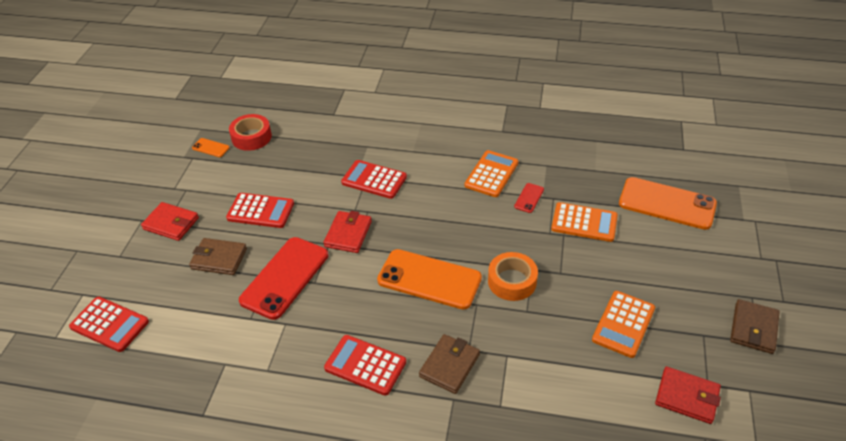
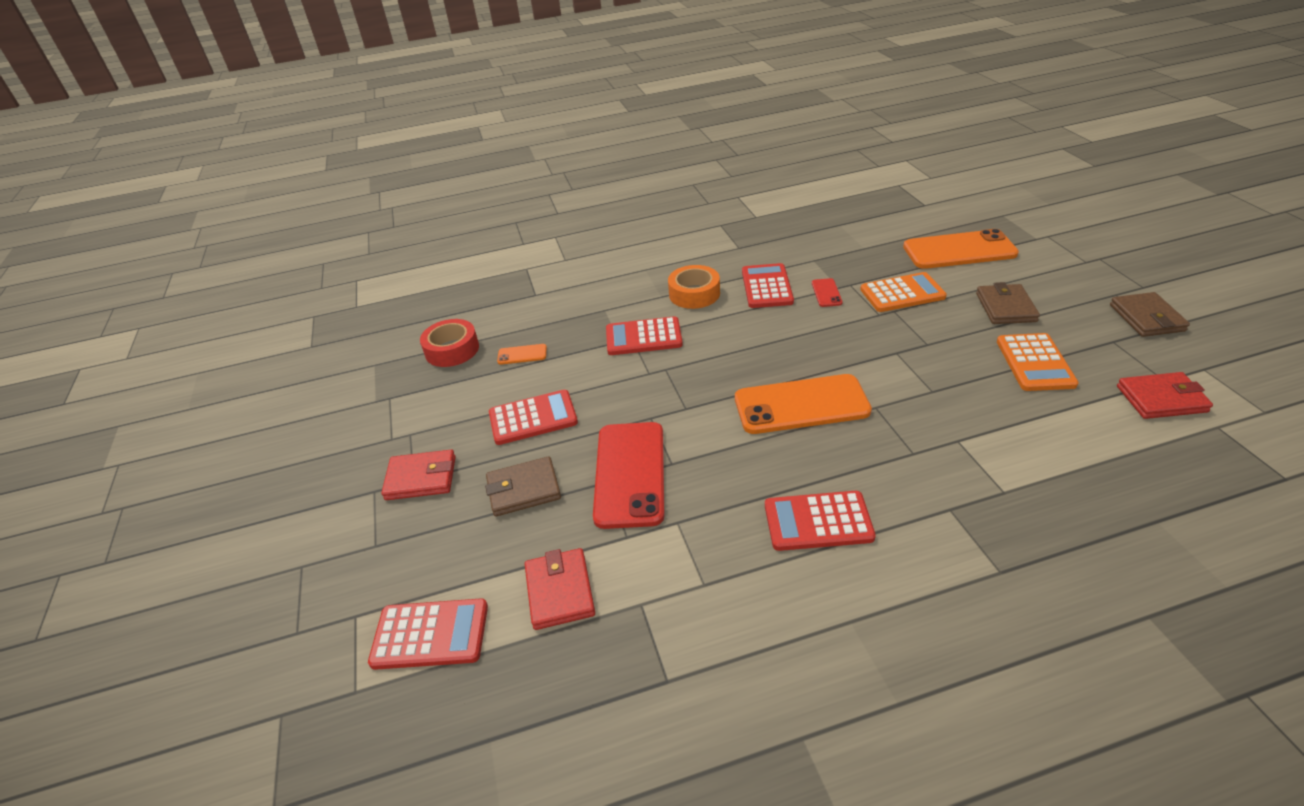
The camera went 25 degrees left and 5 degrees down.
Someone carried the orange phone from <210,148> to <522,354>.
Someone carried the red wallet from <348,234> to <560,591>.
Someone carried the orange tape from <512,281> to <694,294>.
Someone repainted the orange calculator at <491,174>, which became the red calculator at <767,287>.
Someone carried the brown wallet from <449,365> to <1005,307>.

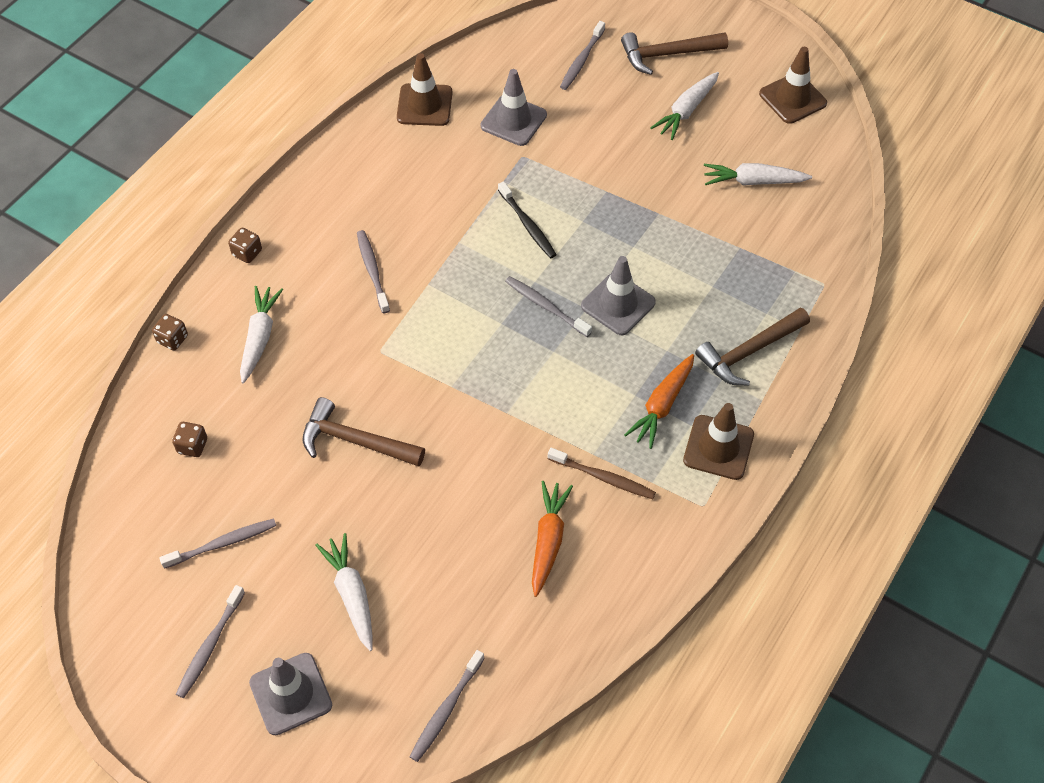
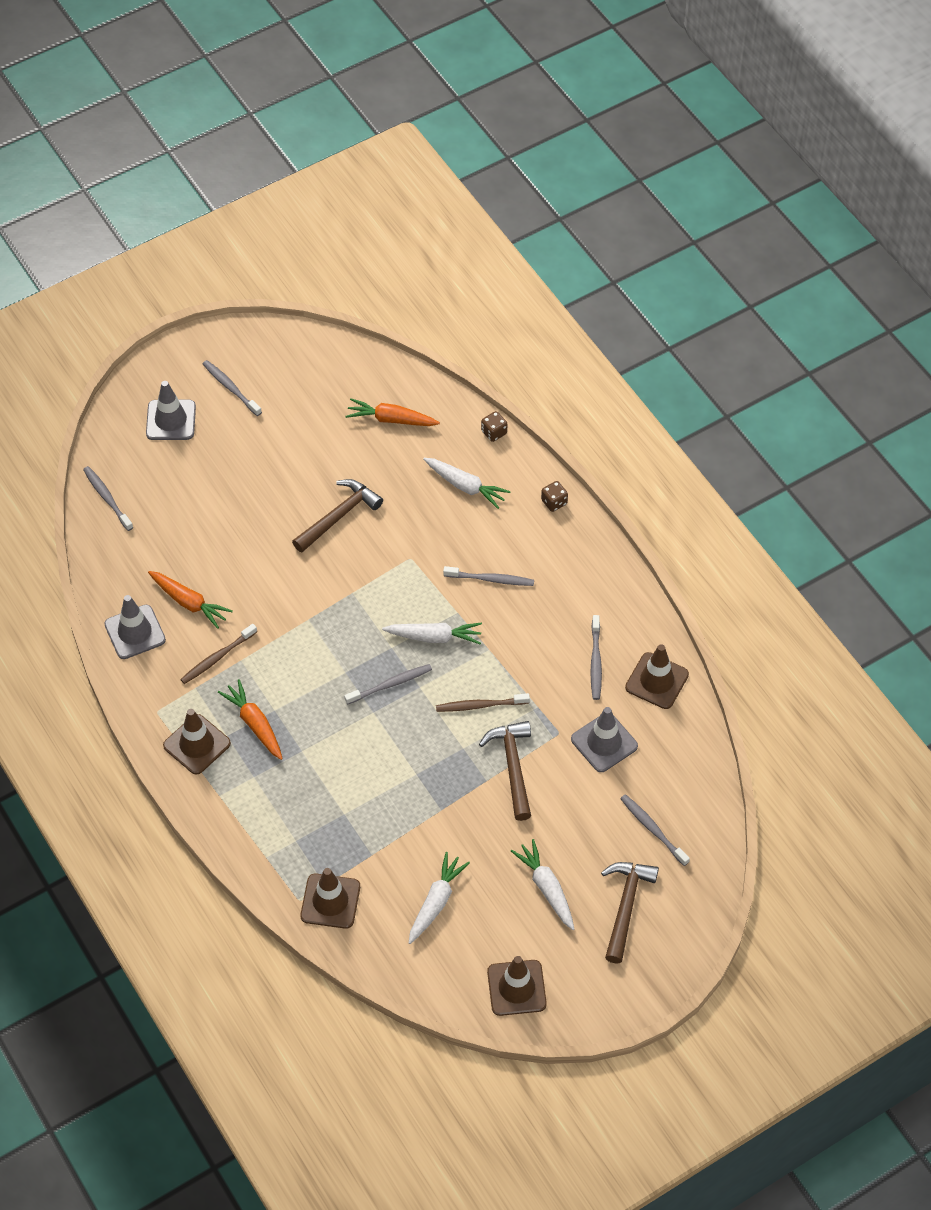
The camera went 115 degrees right and 0 degrees up.
Someone carried the grey traffic cone from <618,304> to <135,632>.
Someone put down the brown traffic cone at <330,901>.
Someone swapped the brown dice at <192,446> for the orange carrot at <391,419>.
Someone carried the white carrot from <351,595> to <434,637>.
Someone repainted the black toothbrush at <528,225>, which became the brown toothbrush at <480,705>.
Someone carried the brown hammer from <749,352> to <513,767>.
Someone carried the grey toothbrush from <223,543> to <595,662>.

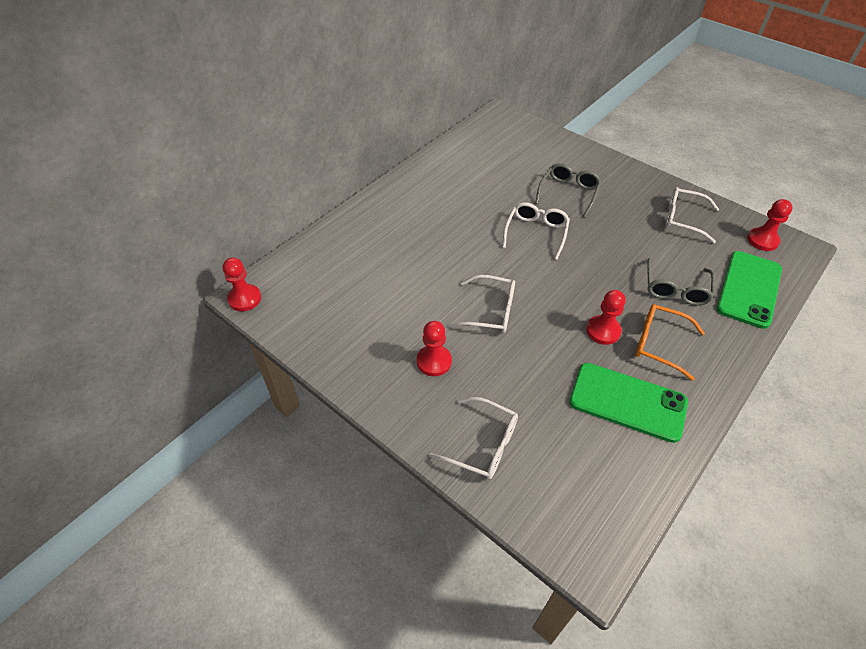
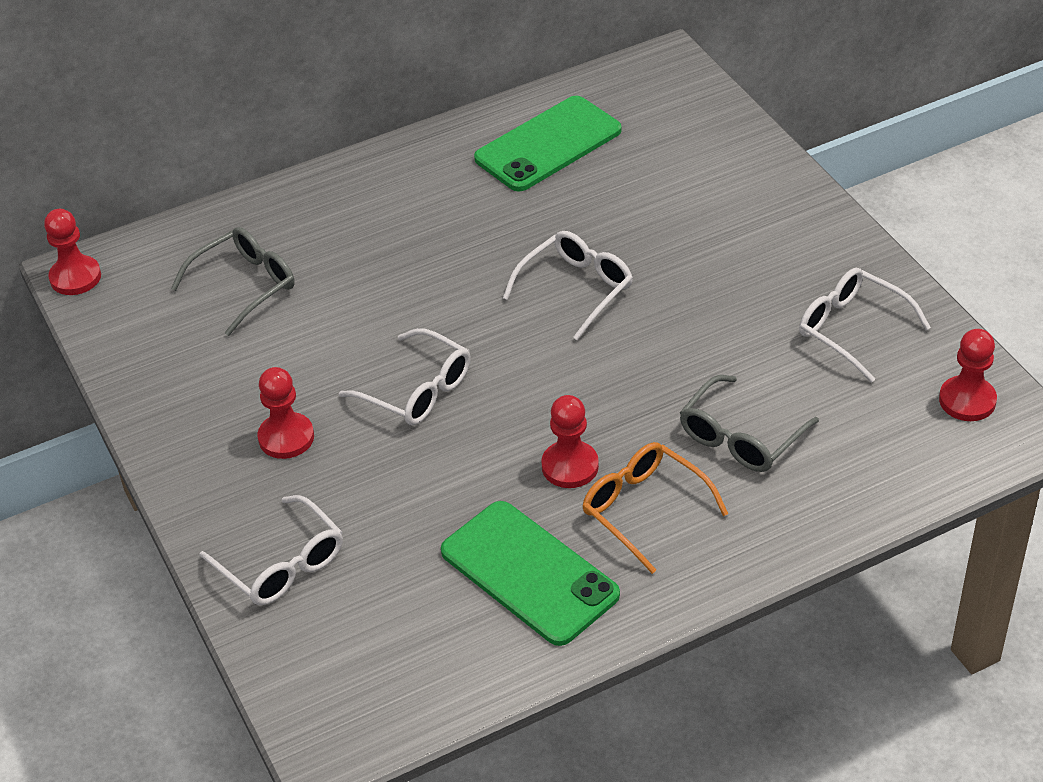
The camera went 25 degrees right and 5 degrees down.
Someone carried the grey glasses from <568,193> to <245,285>.
Someone carried the green phone from <749,289> to <548,144>.

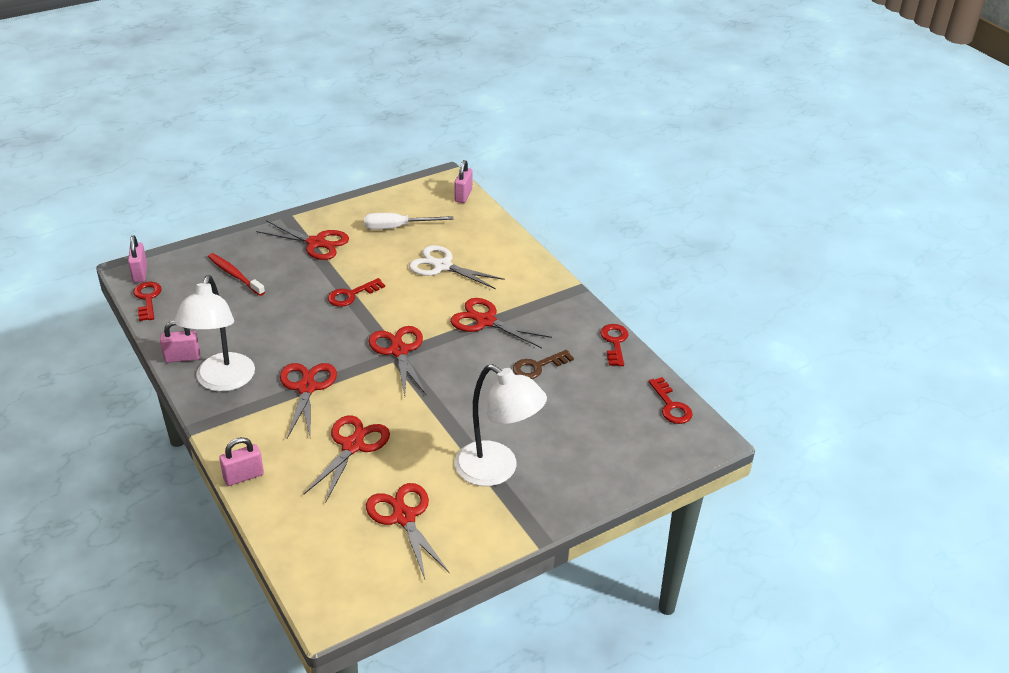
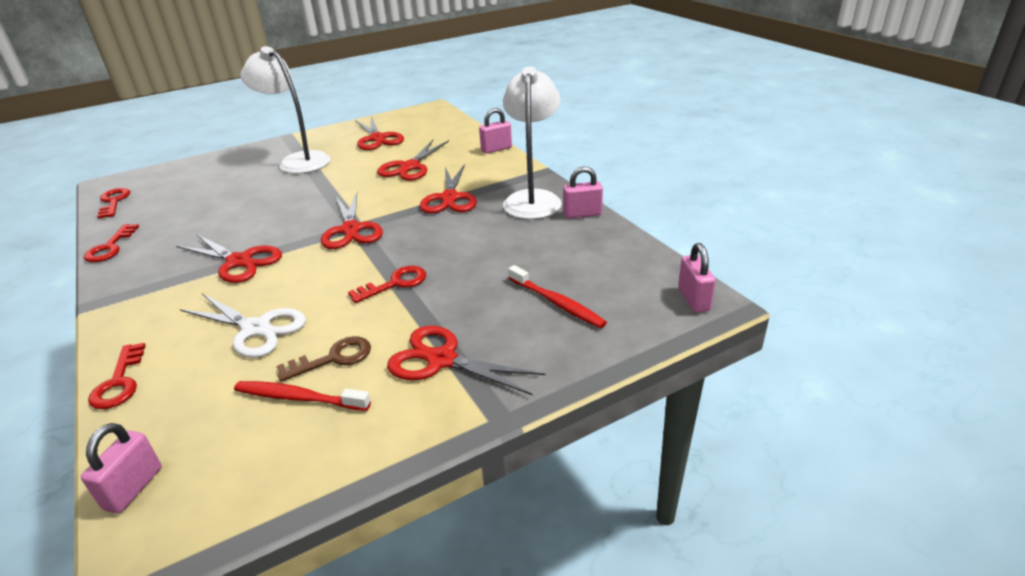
The camera went 175 degrees left and 5 degrees down.
Someone carried the red key from <147,299> to <119,382>.
Someone swapped the white screwdriver at <397,227> for the red toothbrush at <299,398>.
Someone carried the brown key from <538,366> to <333,358>.

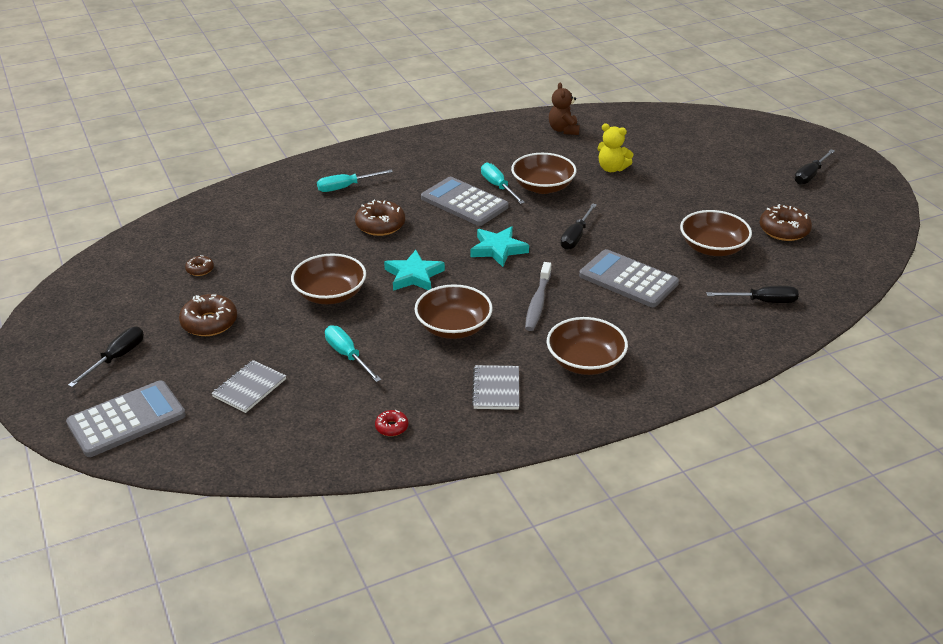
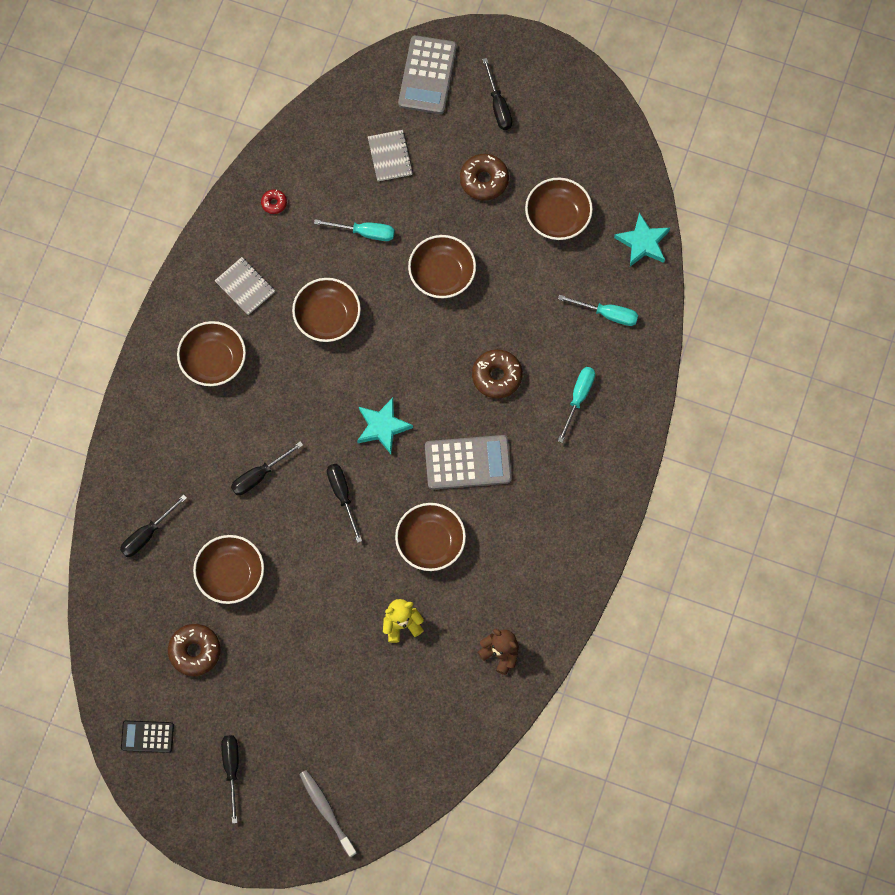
The camera went 135 degrees right and 35 degrees up.
Someone put down the black calculator at <147,736>.
Someone swapped the grey calculator at <628,279> for the black screwdriver at <259,475>.
Someone carried the grey toothbrush from <537,302> to <326,811>.
Someone swapped the brown donut at <200,269> for the brown bowl at <557,217>.
Someone carried the turquoise screwdriver from <498,186> to <607,314>.
Someone carried the turquoise star from <414,275> to <643,243>.

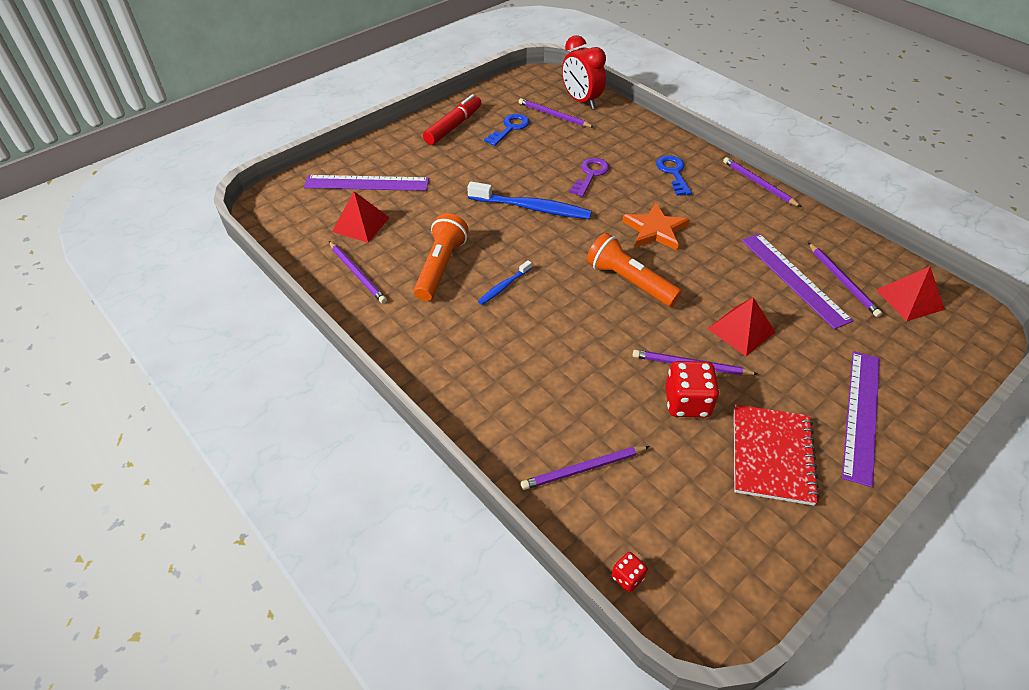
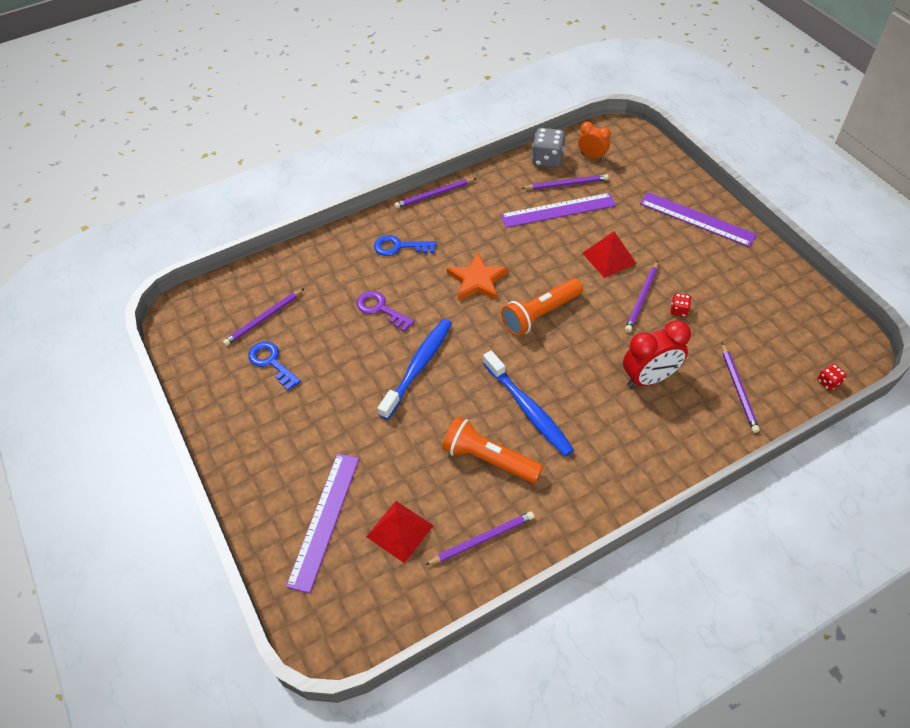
The camera went 75 degrees left and 5 degrees up.
Someone scaled the blue toothbrush at <504,286> by 1.94.
Someone put down the grey dice at <547,160>.
Someone swapped the red pyramid at <909,299> for the orange clock at <592,156>.
Someone carried the red clock from <581,101> to <649,378>.
Someone scaled the red dice at <687,402> by 0.51.
Someone took away the red marker at <453,126>.
Someone took away the red notebook at <772,455>.

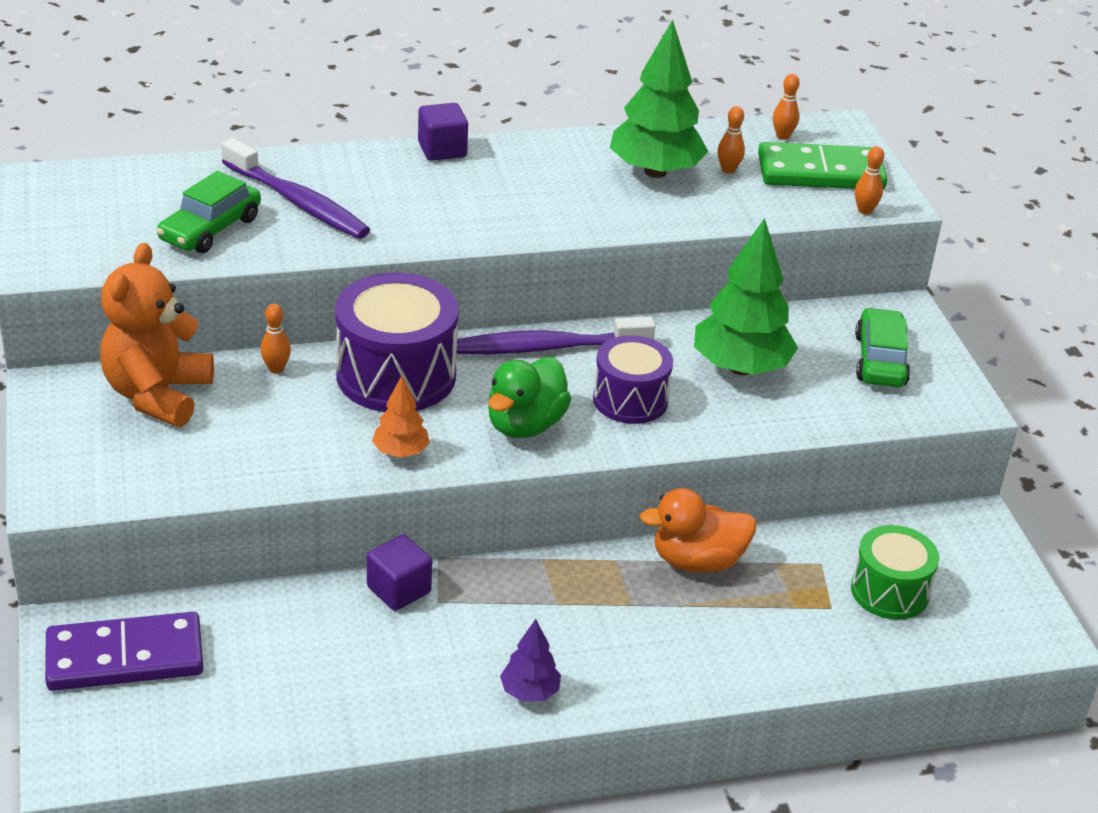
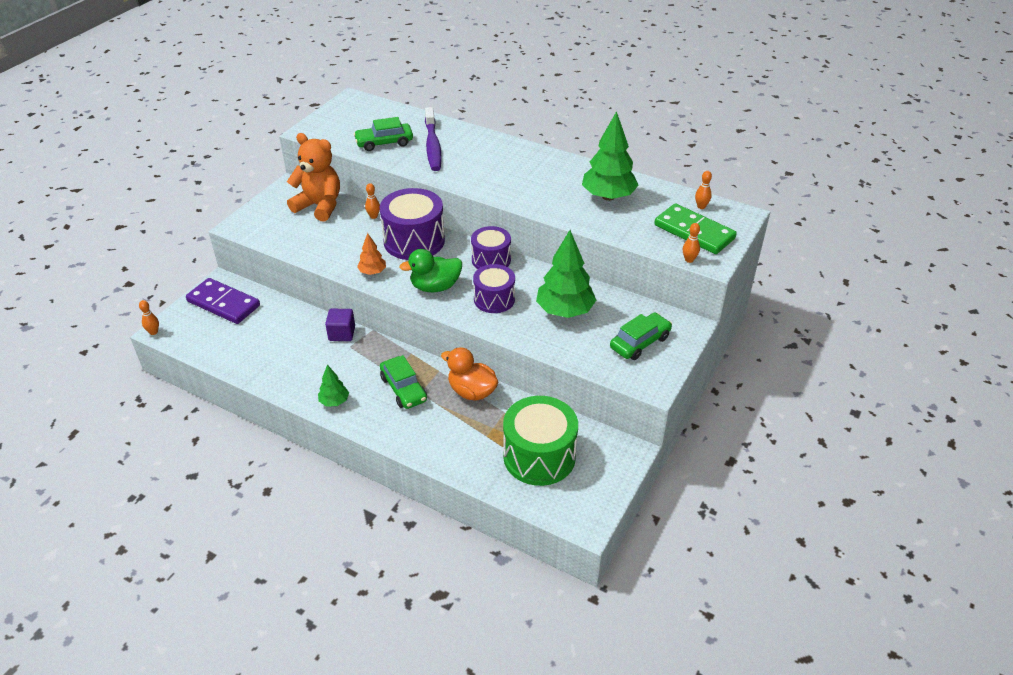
The camera went 45 degrees right and 5 degrees up.
Someone carried the orange bowling pin from <728,170> to <153,332>.
Someone rotated the orange teddy bear at <157,395> by 60 degrees clockwise.
Someone repainted the purple tree at <529,692>, which became the green tree at <334,401>.
Someone put down the green car at <403,389>.
Someone swapped the purple toothbrush at <548,348> for the purple drum at <491,260>.
Someone scaled the green drum at <889,591> by 1.60.
Someone took away the purple cube at <442,150>.

